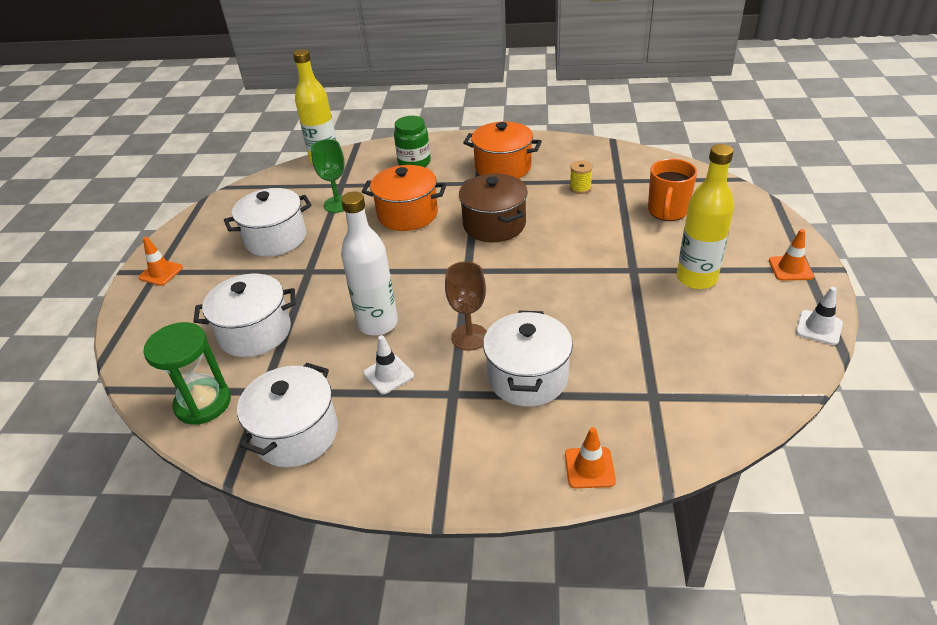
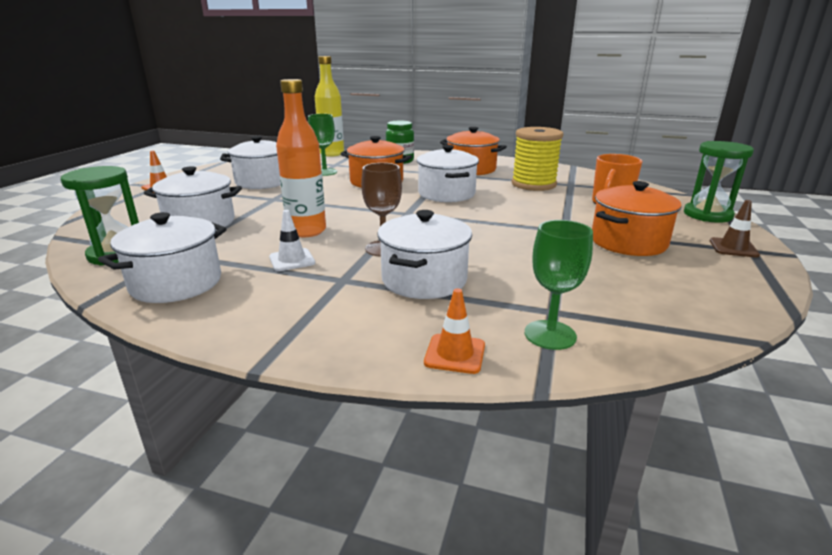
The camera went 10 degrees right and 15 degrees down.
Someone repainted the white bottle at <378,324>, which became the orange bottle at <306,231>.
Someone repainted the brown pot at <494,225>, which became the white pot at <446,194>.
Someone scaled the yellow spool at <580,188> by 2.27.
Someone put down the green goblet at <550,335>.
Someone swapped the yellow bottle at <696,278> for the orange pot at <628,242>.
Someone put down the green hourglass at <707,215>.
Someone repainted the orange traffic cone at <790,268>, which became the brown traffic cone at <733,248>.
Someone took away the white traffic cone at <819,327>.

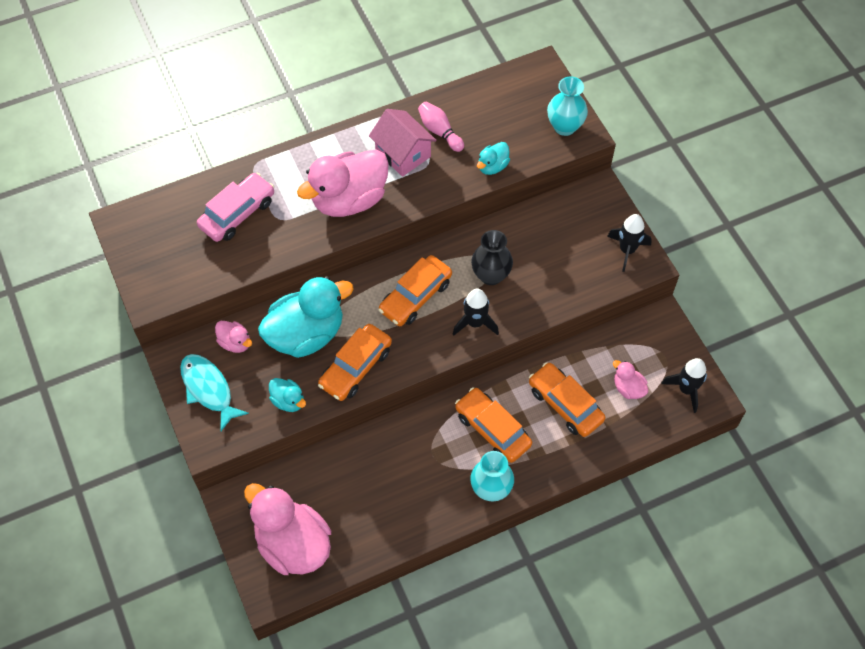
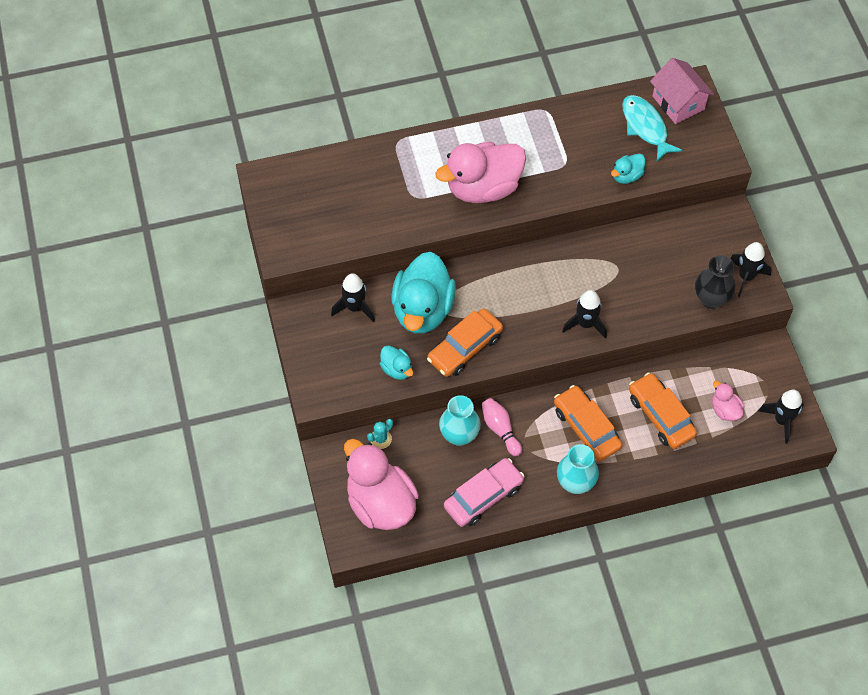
The camera went 10 degrees right and 0 degrees up.
Someone swapped the pink duck at <235,343> for the black rocket at <355,307>.
Someone put down the turquoise cactus at <380,439>.
Someone rotated the turquoise duck at <306,334> by 120 degrees clockwise.
Someone carried the turquoise vase from <564,127> to <459,435>.
Someone carried the pink car from <237,213> to <483,497>.
Someone carried the pink bowling pin from <439,131> to <500,429>.
Someone carried the turquoise fish from <208,389> to <645,127>.
Someone carried the pink house from <403,153> to <678,103>.
Someone carried the black vase from <491,275> to <711,299>.
Someone took away the orange car at <415,296>.

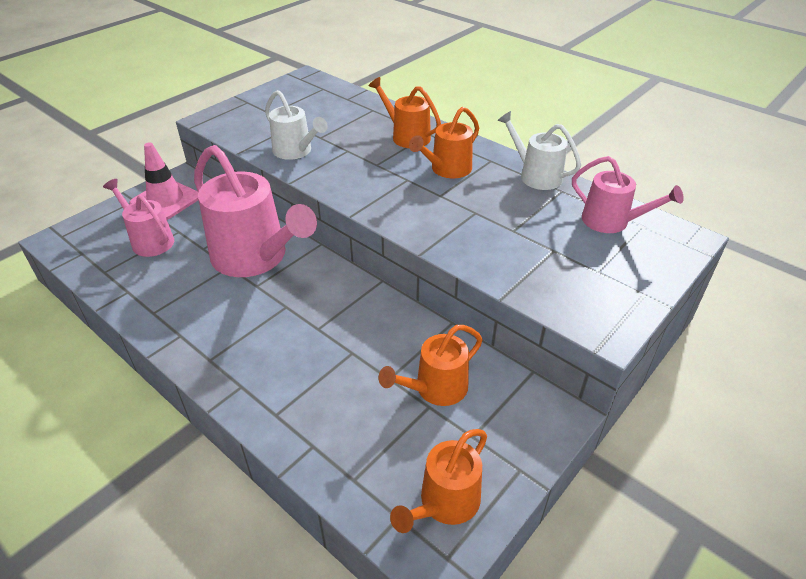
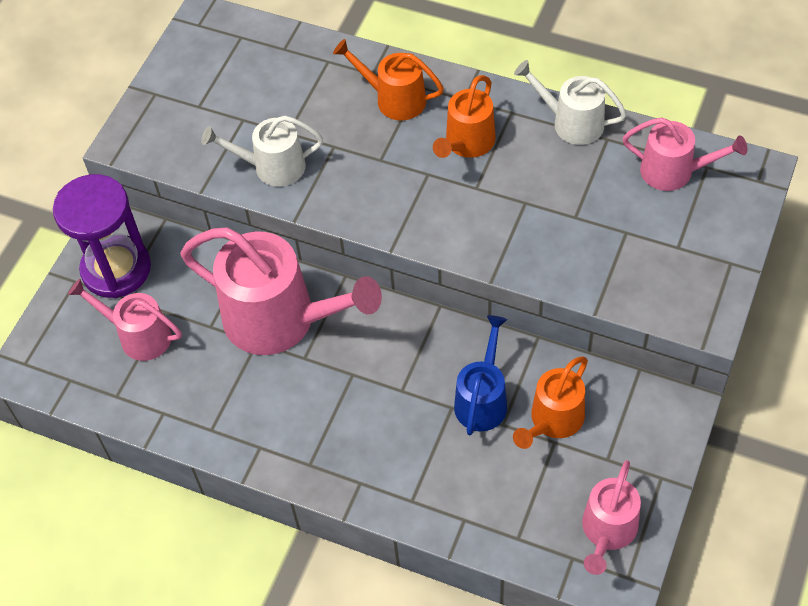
The camera went 15 degrees left and 15 degrees up.
Someone swapped the pink traffic cone at <165,200> for the purple hourglass at <116,269>.
Someone rotated the white watering can at <296,151> by 150 degrees clockwise.
Someone put down the blue watering can at <482,399>.
Someone repainted the orange watering can at <444,503>, which became the pink watering can at <607,531>.

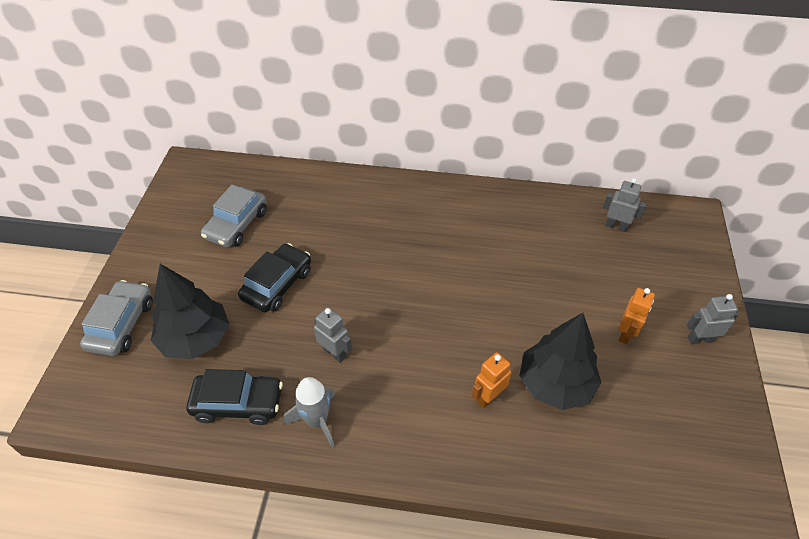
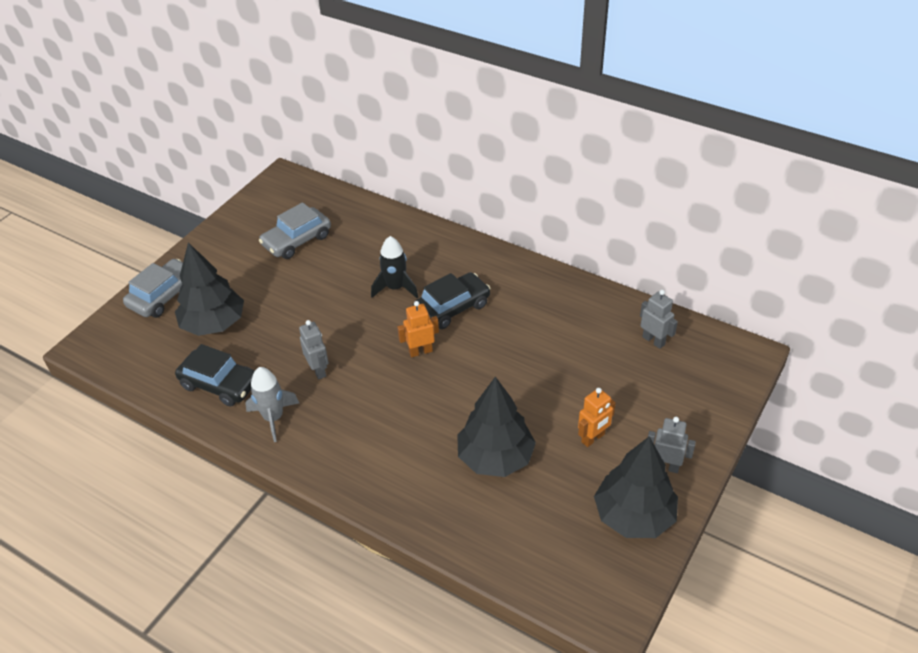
The camera went 25 degrees right and 5 degrees down.
Someone put down the black rocket at <395,288>.
Someone carried the orange robot from <488,397> to <420,351>.
Someone carried the black car from <277,284> to <452,307>.
Someone put down the black tree at <633,516>.

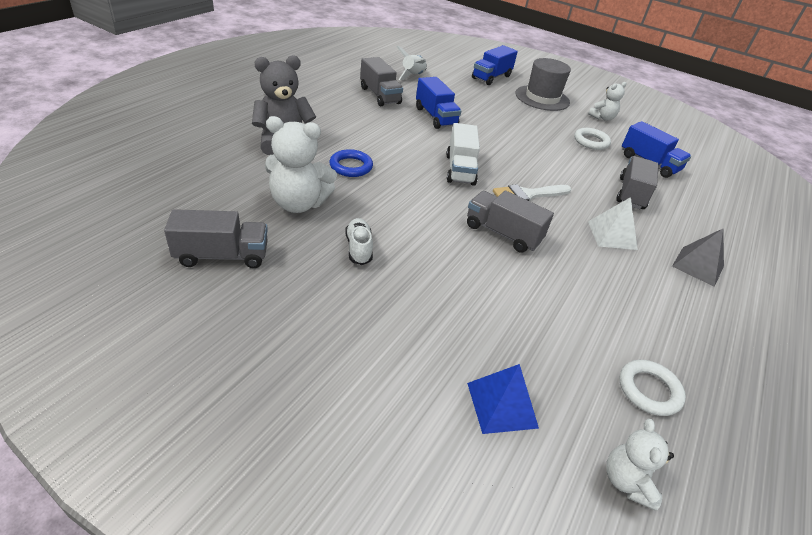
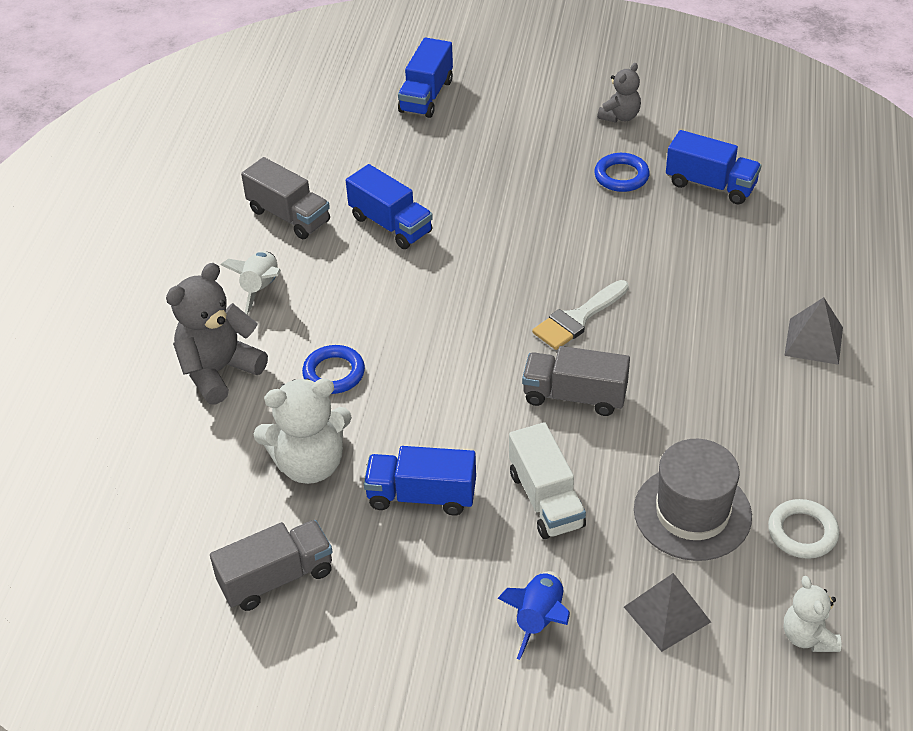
The camera went 15 degrees left and 5 degrees up.
Someone carried the white rocket from <413,76> to <261,288>.
Someone swapped the white shoe at <359,248> for the blue truck at <421,496>.
Someone put down the blue rocket at <539,619>.
Someone carried the white truck from <460,169> to <546,499>.
Someone repainted the white ring at <591,141>, which became the blue ring at <621,176>.
Someone repainted the white teddy bear at <602,118>, which became the grey teddy bear at <620,116>.
Someone repainted the blue pyramid at <502,405>, which became the grey pyramid at <667,614>.
Someone carried the grey hat from <542,98> to <692,513>.
Someone took away the white pyramid at <612,235>.
Someone took away the grey truck at <631,194>.

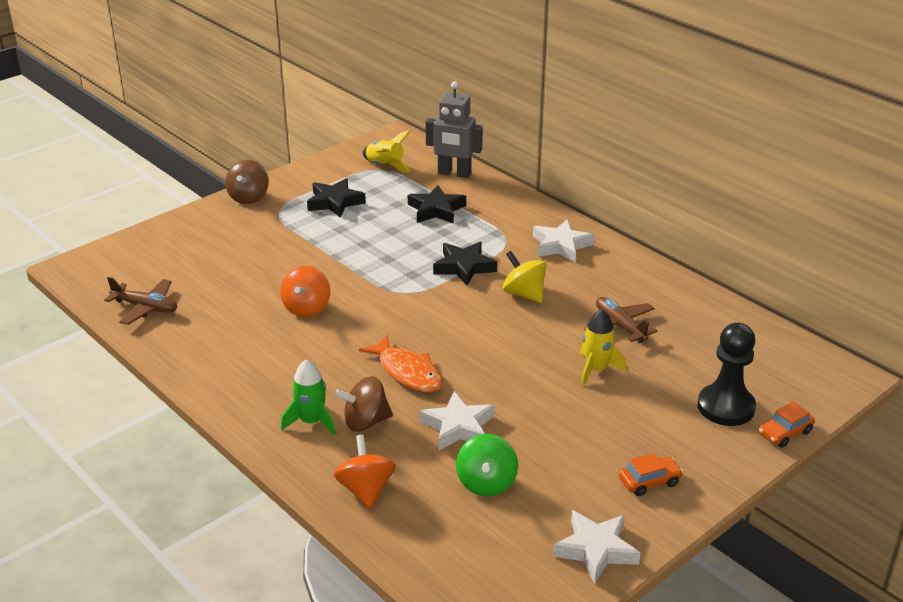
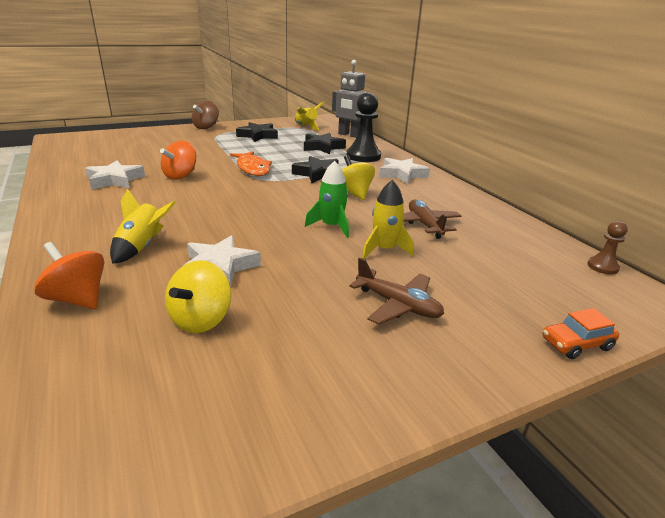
The camera went 15 degrees right and 5 degrees down.
Someone rotated the orange spinning top at <365,490> by 60 degrees counterclockwise.
Someone carried the white star from <596,550> to <115,180>.
Someone swapped the brown spinning top at <365,422> for the yellow rocket at <142,247>.
Someone repainted the green spinning top at <486,483>, which became the yellow spinning top at <201,319>.
Someone carried the orange fish from <407,372> to <252,169>.
Someone carried the green rocket from <311,422> to <331,226>.
Someone carried the black pawn from <726,407> to <363,156>.
Someone carried the brown plane from <145,308> to <398,305>.
Someone put down the brown pawn at <602,267>.
Someone took away the orange car at <649,482>.

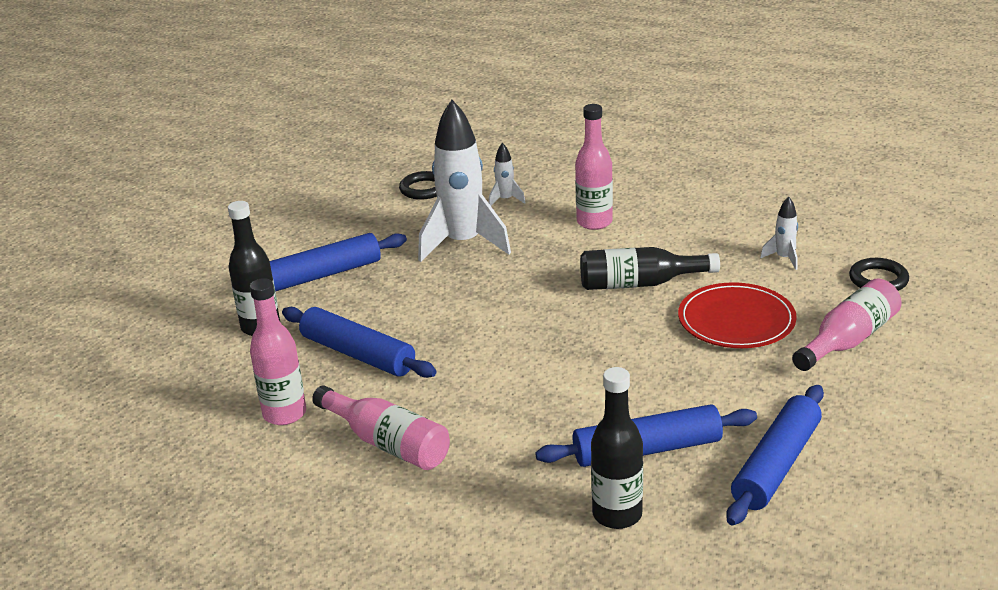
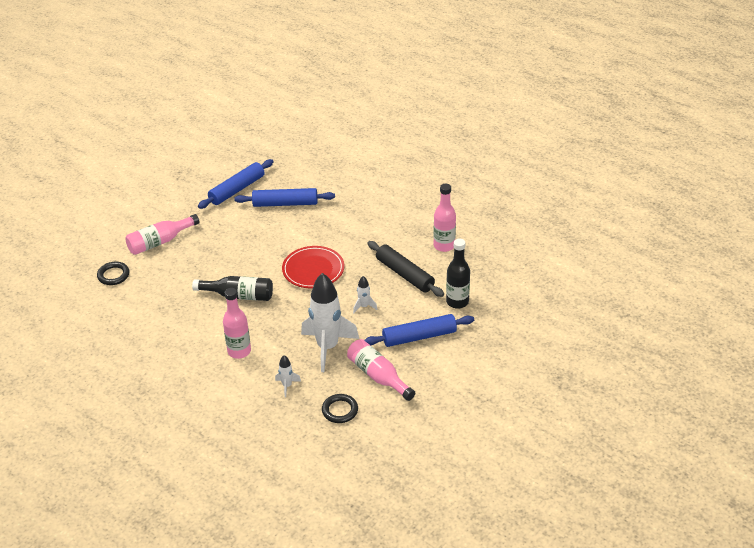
The camera went 170 degrees left and 10 degrees up.
Someone carried the red plate from <736,320> to <313,269>.
Someone carried the pink bottle from <387,443> to <378,376>.
Someone carried the white rocket from <784,258> to <364,306>.
Someone repainted the blue rolling pin at <358,354>, which became the black rolling pin at <404,274>.
Someone took away the black bottle at <617,515>.

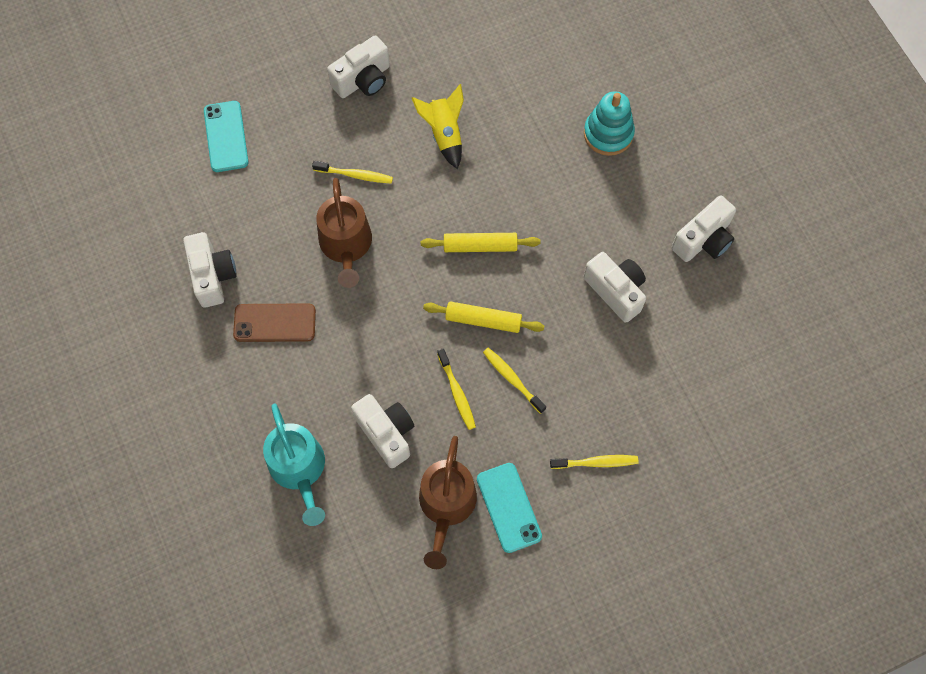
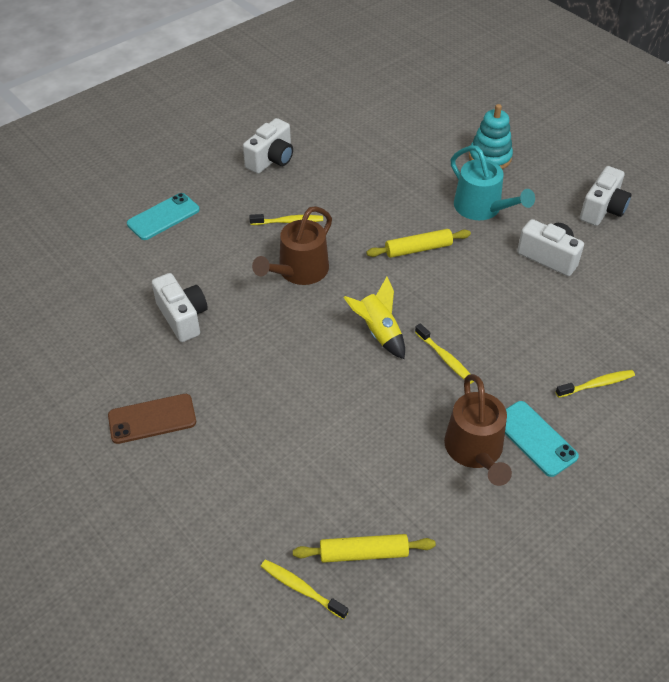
The camera went 15 degrees left and 20 degrees down.
Someone carried the brown phone from <274,323> to <152,419>.
Someone rotated the turquoise phone at <226,136> by 75 degrees clockwise.
Someone rotated the brown watering can at <346,245> by 60 degrees clockwise.
Someone carried the yellow toothbrush from <512,379> to <301,588>.
Someone carried the yellow rolling pin from <483,320> to <363,553>.
Someone carried the yellow rocket from <444,134> to <378,332>.
Someone carried the turquoise watering can from <299,469> to <482,208>.
Someone took away the white camera at <386,433>.

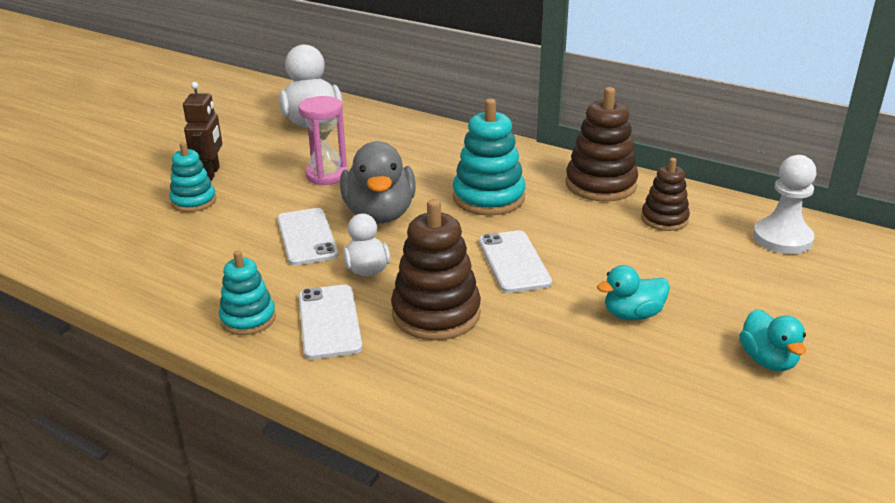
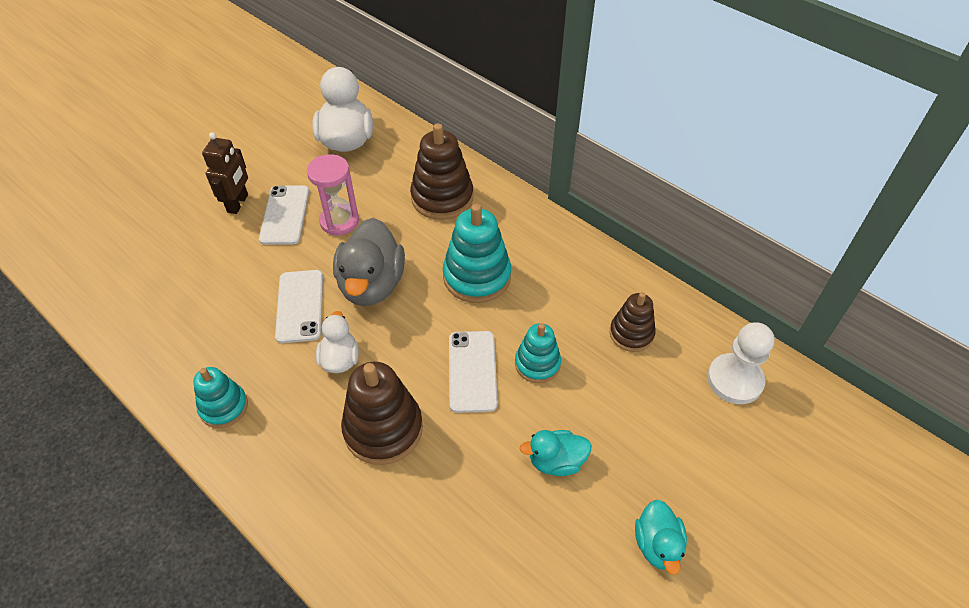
The camera went 10 degrees right and 20 degrees up.
Someone carried the white phone from <329,321> to <285,215>.
Someone carried the brown stacking toy from <600,185> to <442,198>.
Someone carried the turquoise stacking toy from <193,201> to <537,364>.

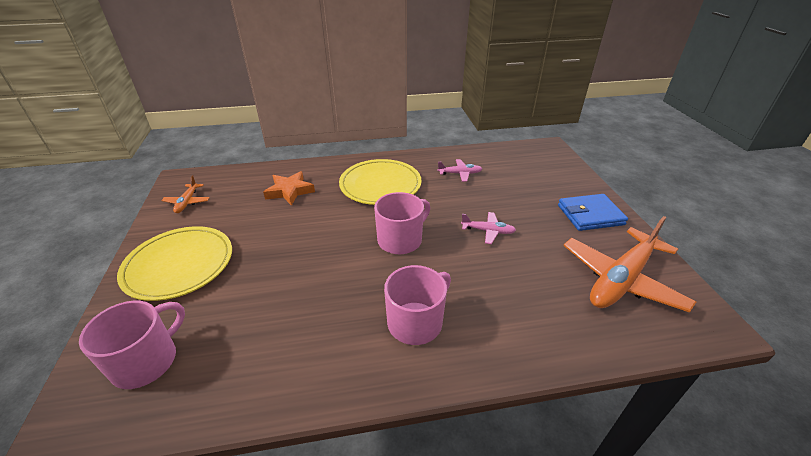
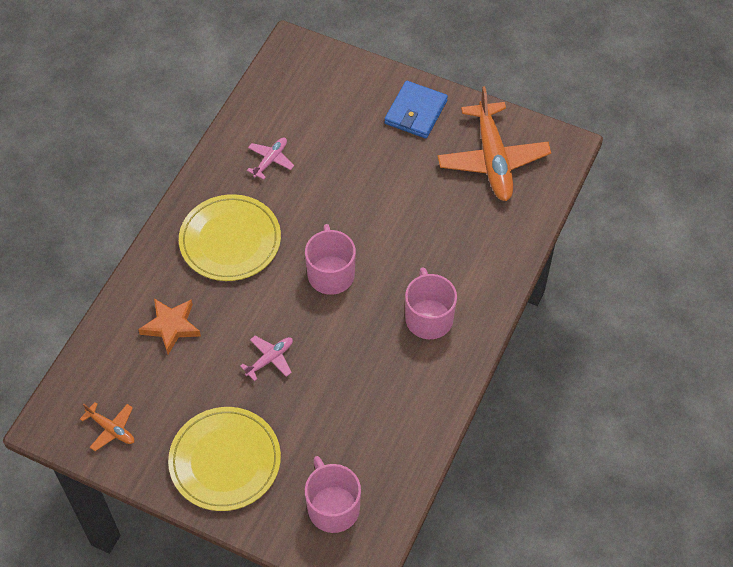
The camera went 55 degrees left and 20 degrees up.
Someone carried the pink plane from <488,231> to <270,359>.

